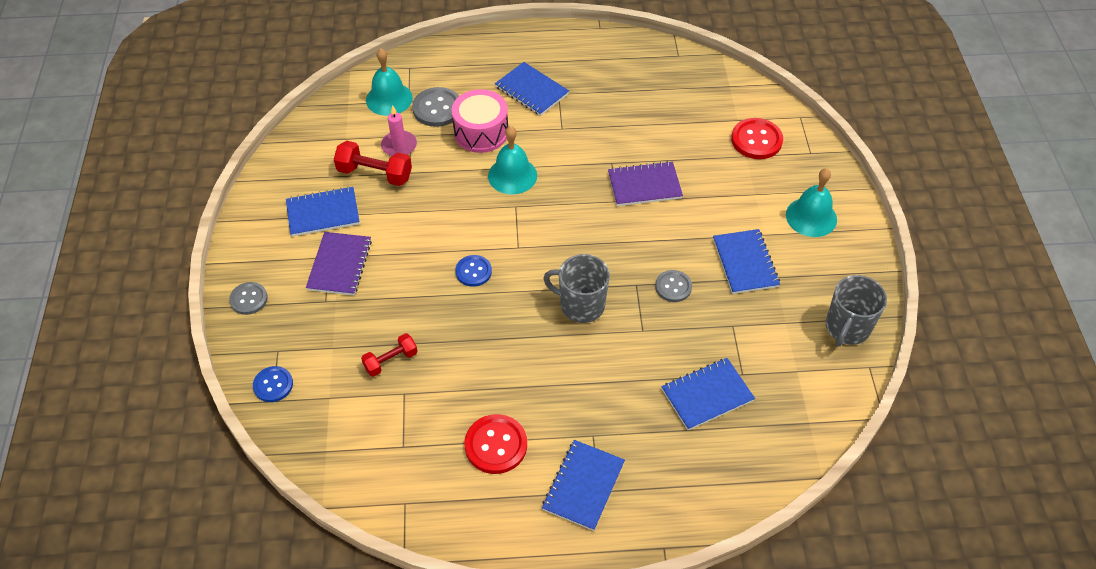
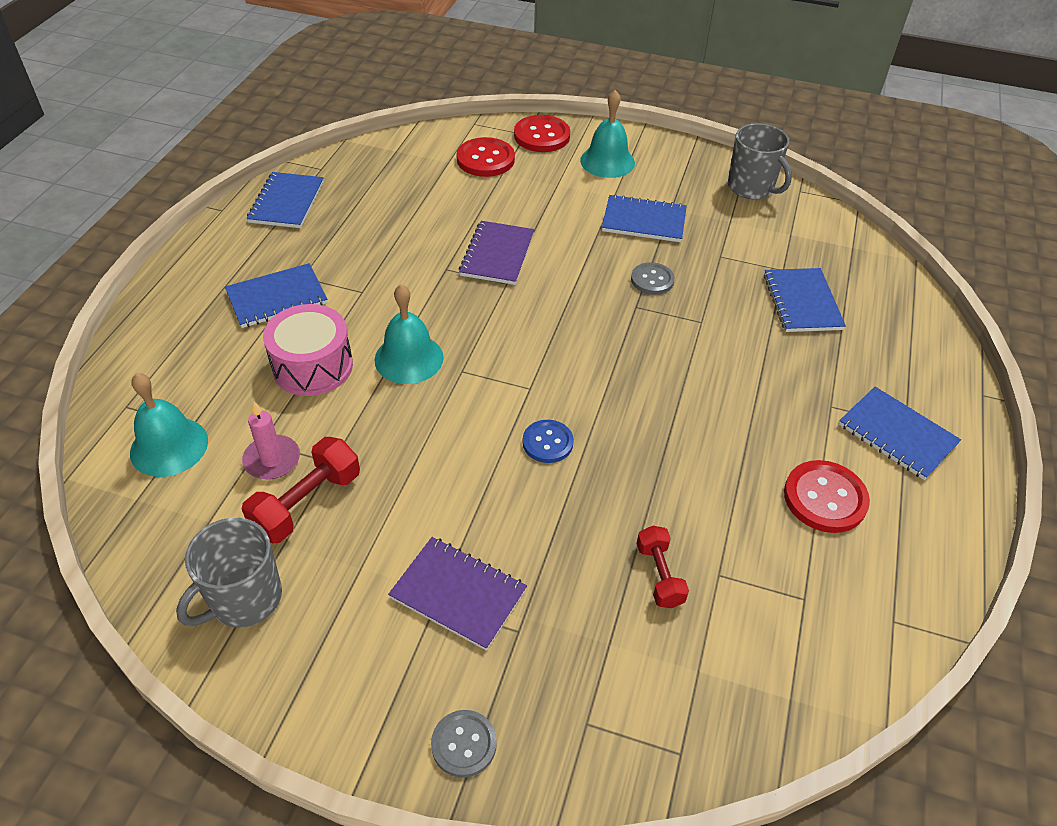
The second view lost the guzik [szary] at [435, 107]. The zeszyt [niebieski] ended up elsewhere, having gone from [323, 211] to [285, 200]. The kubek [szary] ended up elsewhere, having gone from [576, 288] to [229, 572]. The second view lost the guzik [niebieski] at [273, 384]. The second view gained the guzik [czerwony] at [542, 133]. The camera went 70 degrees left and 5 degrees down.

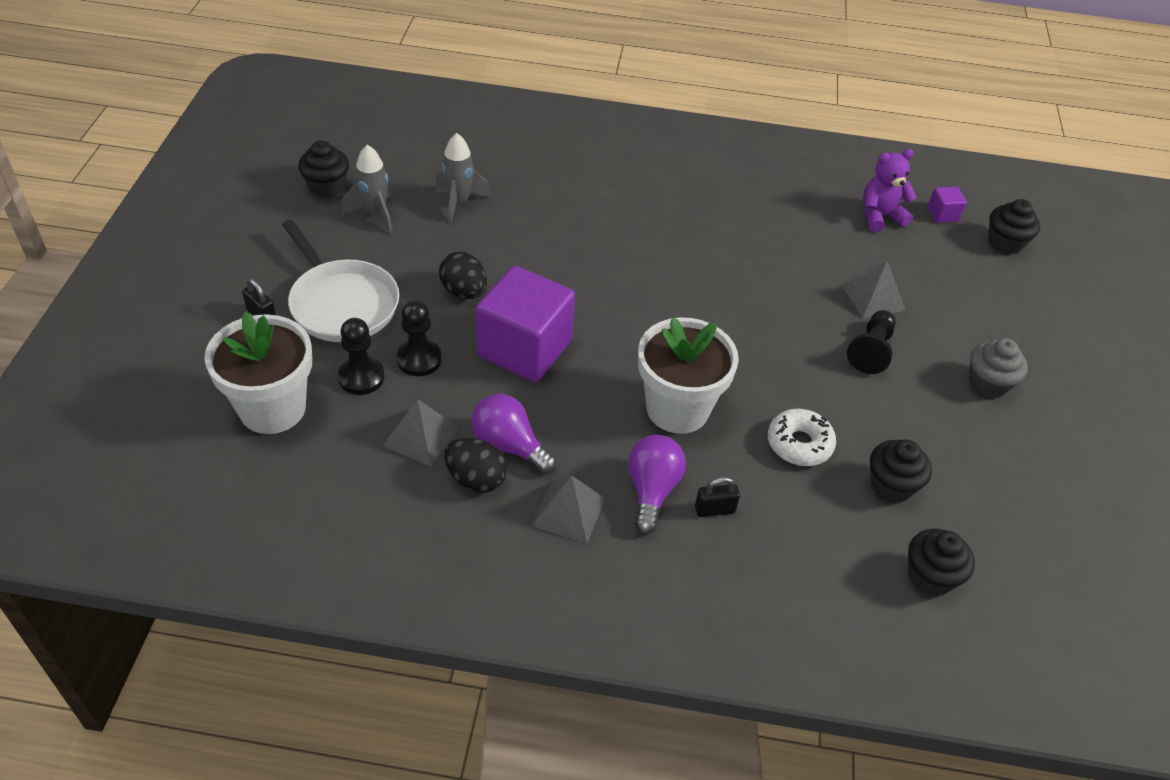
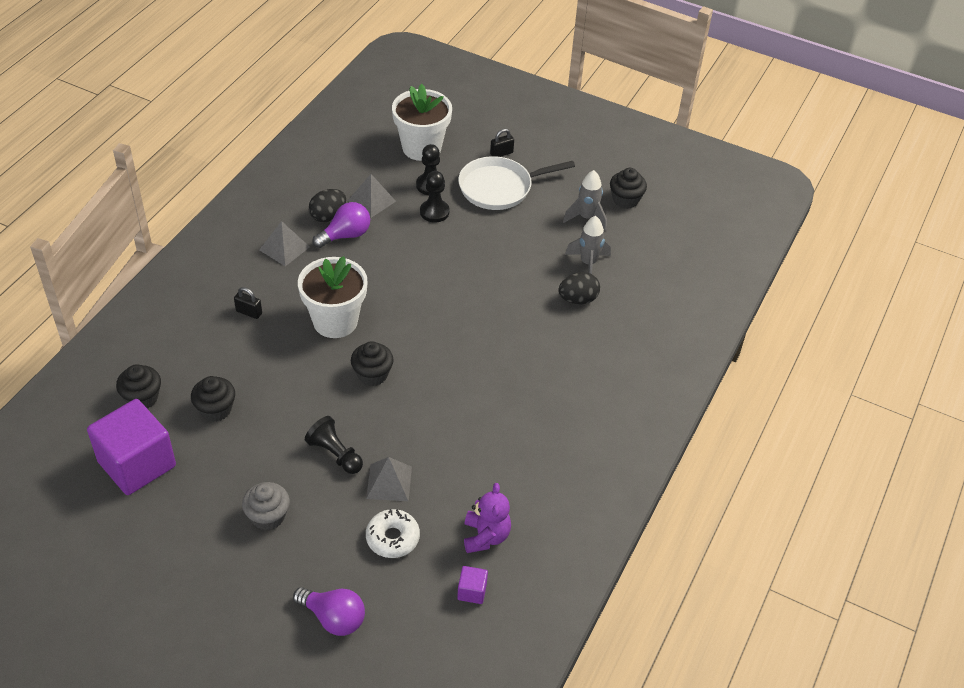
The muffinka [czarny] ended up elsewhere, having gone from [1014, 227] to [372, 363]. The jajko [czarny] ended up elsewhere, having gone from [463, 275] to [579, 288]. The sześcian [fioletowy] ended up elsewhere, having gone from [525, 324] to [131, 447]. The donut [biały] ended up elsewhere, having gone from [802, 437] to [393, 533]. The żarówka [fioletowy] ended up elsewhere, having gone from [657, 484] to [329, 611]. The kłódka [czarny] at [717, 497] ended up facing another way, 75 degrees counterclockwise from before. The camera went 110 degrees right and 0 degrees up.

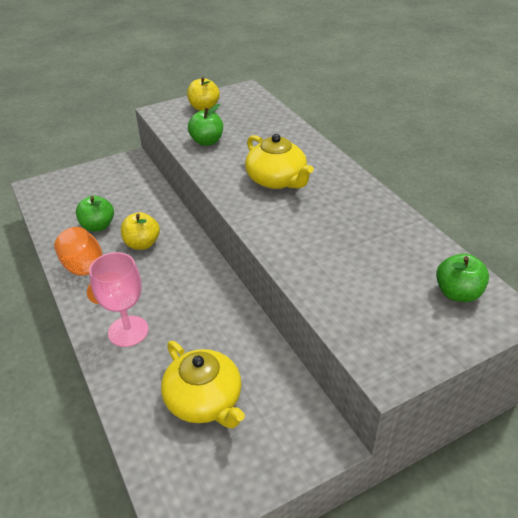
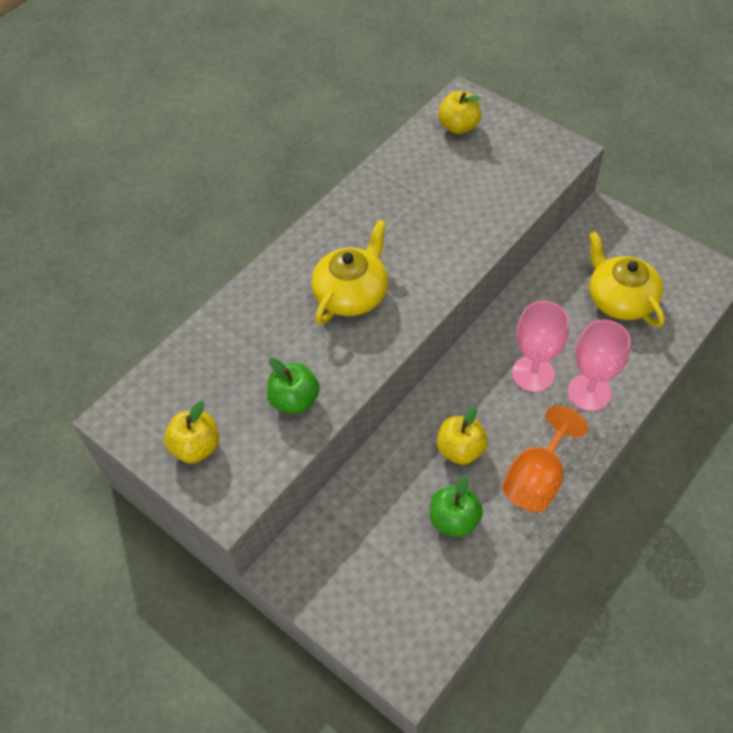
What was the jabłko [zielony] at [462, 277] turned into the jabłko [żółty] at [459, 112]. The imbryk [żółty] at [203, 384] ended up facing another way, 60 degrees counterclockwise from before. The second view gained the kielich [różowy] at [540, 346]. The camera went 110 degrees left and 15 degrees up.

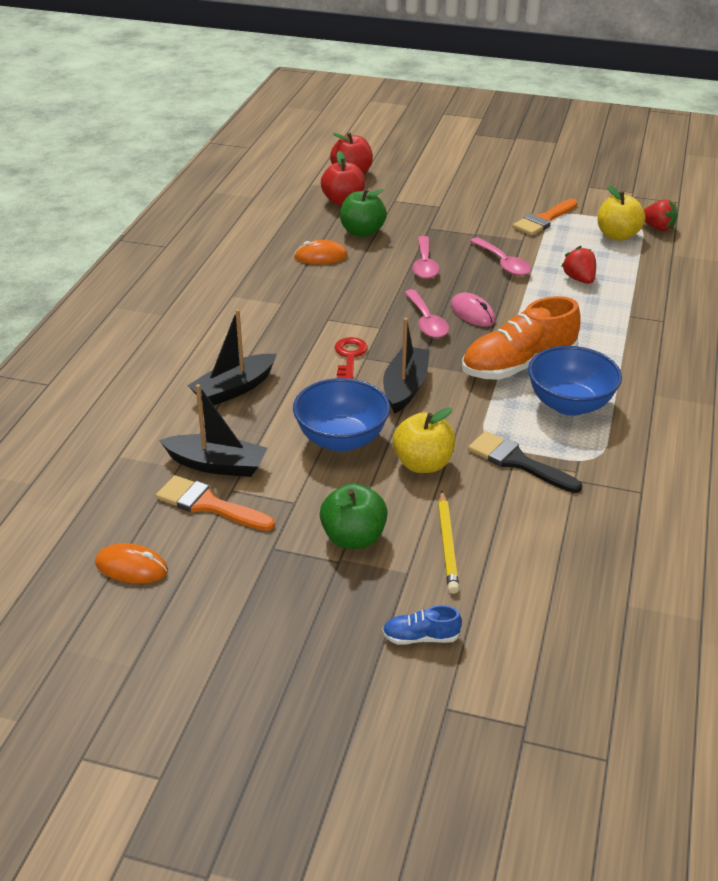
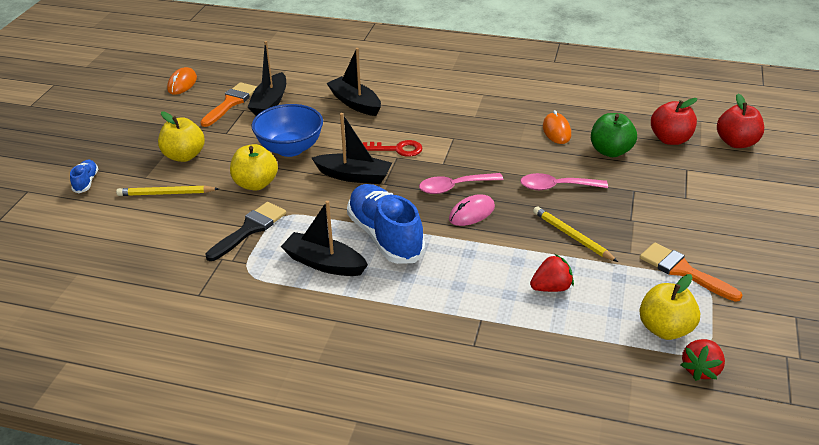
Where the łyżka [różowy] stood at [500, 256], the ołówek [żółty] came to stand at [575, 234]. What was the but [pomarańczowy] at [521, 338] turned into the but [niebieski] at [386, 224]. Where the miska [niebieski] stood at [575, 381], the łódka [czarny] came to stand at [324, 238]. What was the jabłko [zielony] at [354, 516] turned into the jabłko [żółty] at [181, 137]. The camera went 90 degrees right and 0 degrees up.

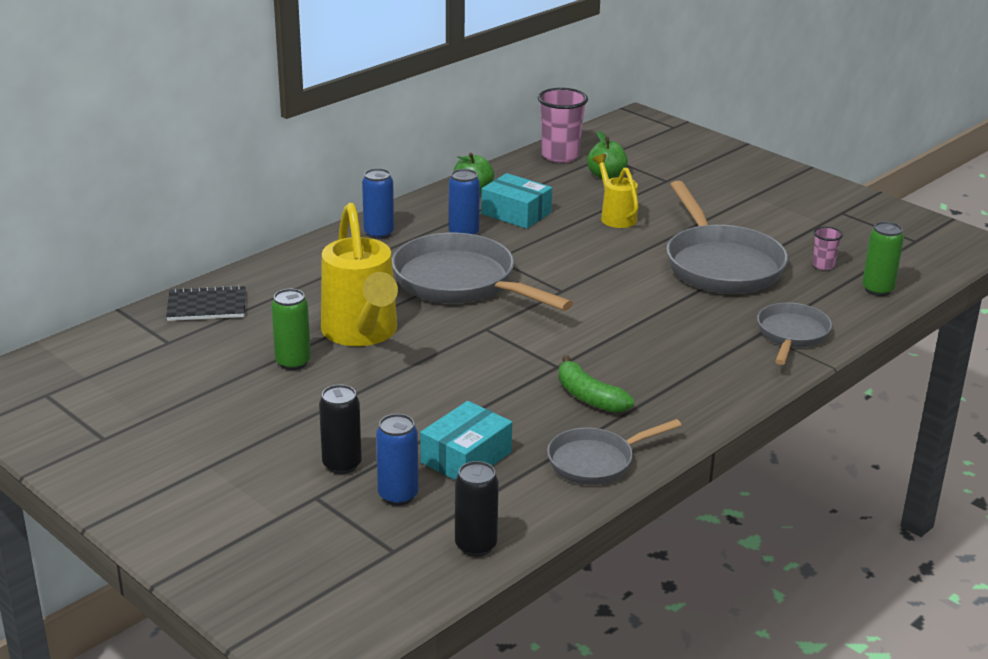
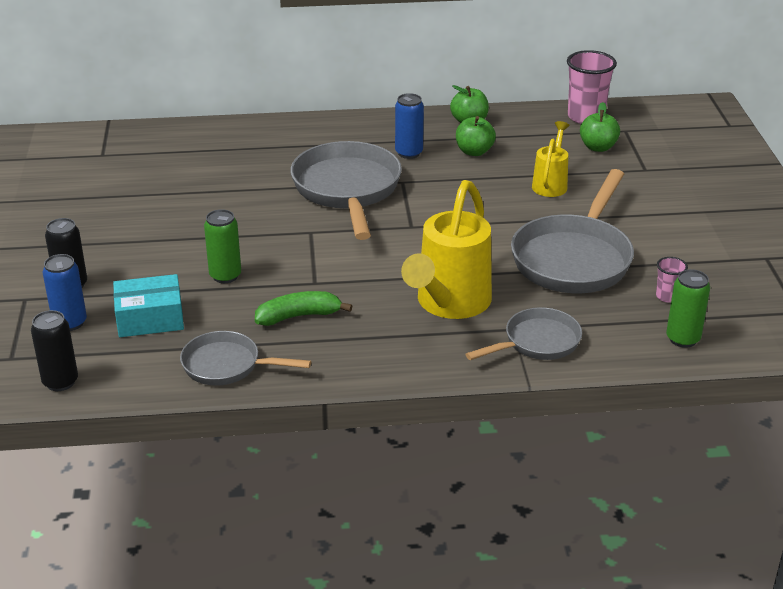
The second view lost the puszka [niebieski] at [378, 203]. Where the pudełko [turkusowy] stood at [516, 201], the jabłko [zielony] came to stand at [476, 136]. The konewka [żółty] ended up elsewhere, having gone from [359, 274] to [446, 249]. The second view lost the zeszyt [czarny] at [206, 303]. The puszka [zielony] ended up elsewhere, having gone from [291, 329] to [222, 246]. The banan [zielony] at [596, 384] ended up facing another way, 75 degrees clockwise from before. The camera went 40 degrees right and 5 degrees up.

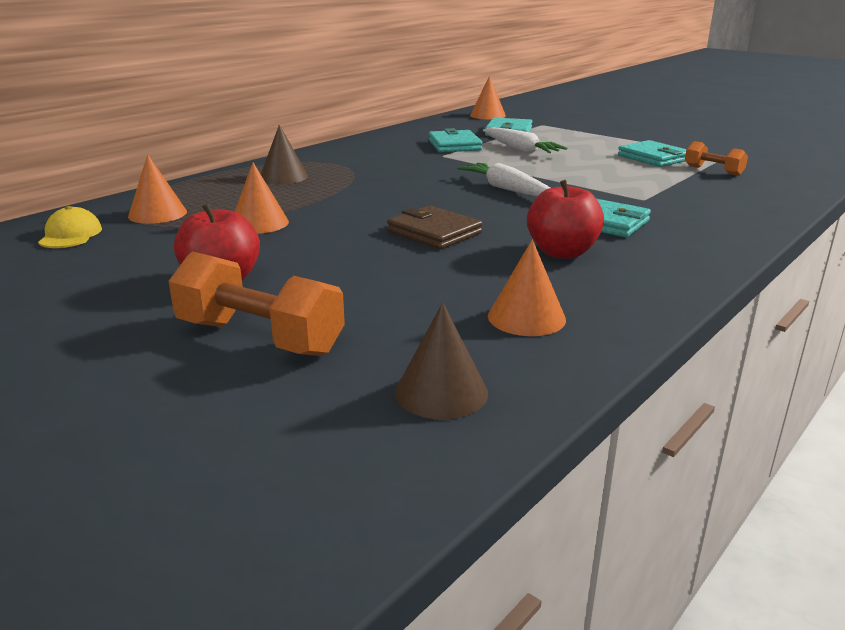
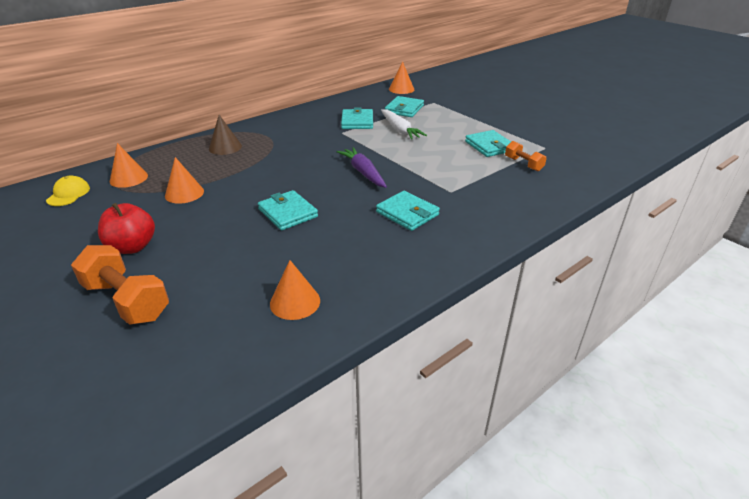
What was the marchewka [biały] at [503, 180] turned into the marchewka [fioletowy] at [362, 167]. The second view lost the jabłko [czerwony] at [565, 219]. What was the portfel [brązowy] at [434, 227] turned into the portfel [turkusowy] at [288, 210]. The second view lost the stożek [brązowy] at [441, 361]. The camera went 10 degrees right and 10 degrees up.

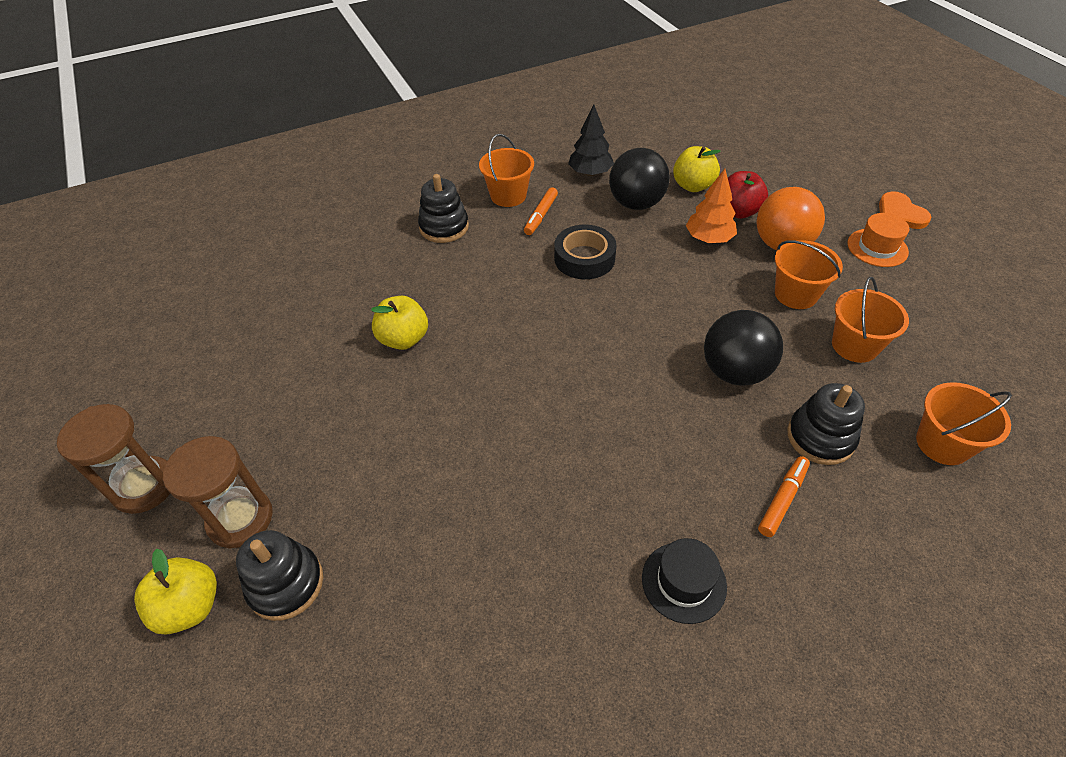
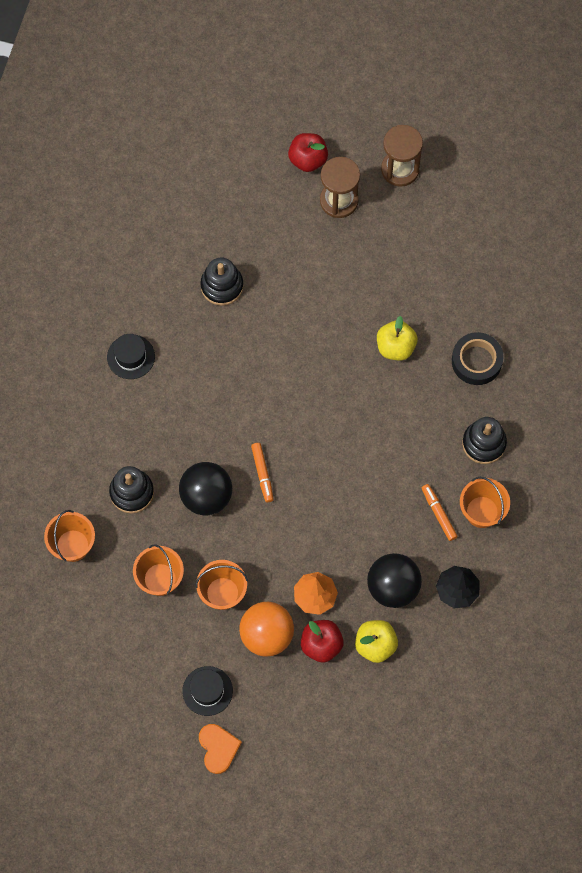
The serce [pomarańczowy] at [905, 210] ended up facing another way, 60 degrees clockwise from before. What was the kapelusz [pomarańczowy] at [878, 240] turned into the kapelusz [czarny] at [207, 691]. The taśma klejąca [czarny] ended up elsewhere, having gone from [585, 252] to [478, 358]. The flamaster [pomarańczowy] ended up elsewhere, having gone from [784, 496] to [262, 472]. The zabawka nakładanka [czarny] ended up elsewhere, having gone from [279, 575] to [221, 282]. What was the jabłko [żółty] at [175, 592] turned into the jabłko [czerwony] at [308, 152]. The camera went 130 degrees right and 20 degrees up.

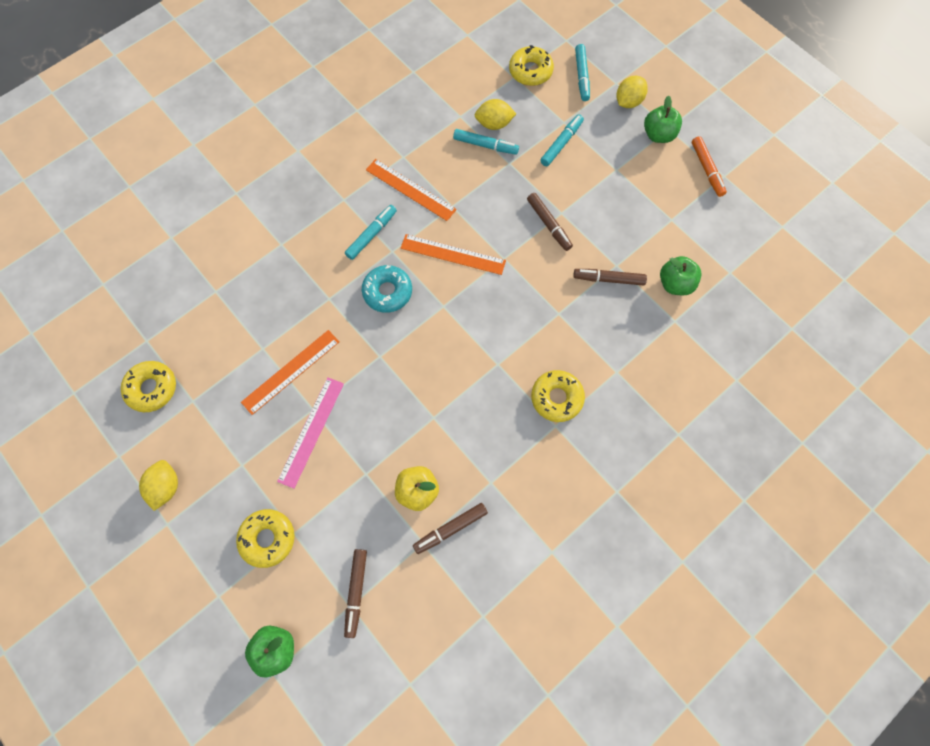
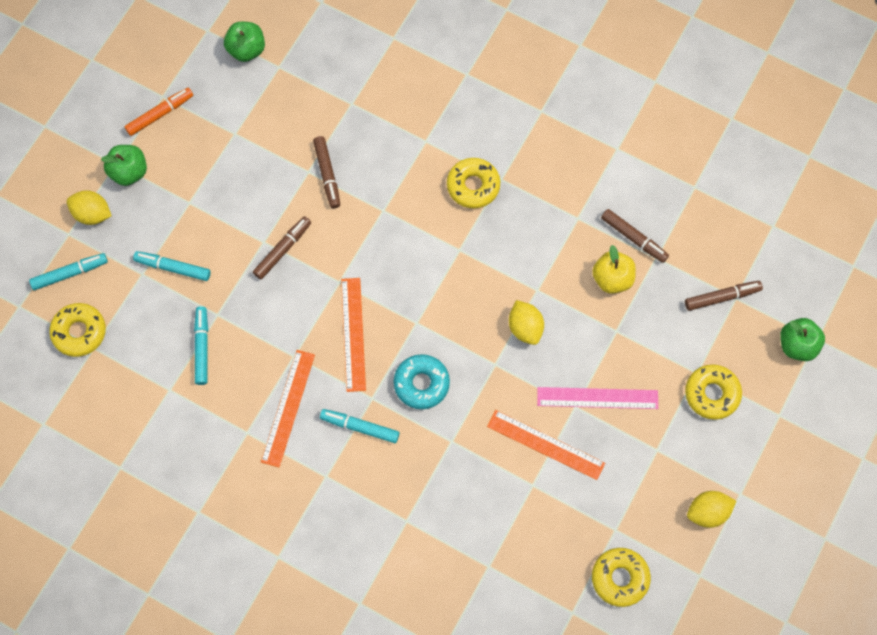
The cytryna [żółty] ended up elsewhere, having gone from [495, 114] to [526, 322]. The jabłko [zielony] ended up elsewhere, having gone from [681, 275] to [244, 42]. The camera went 110 degrees left and 0 degrees up.

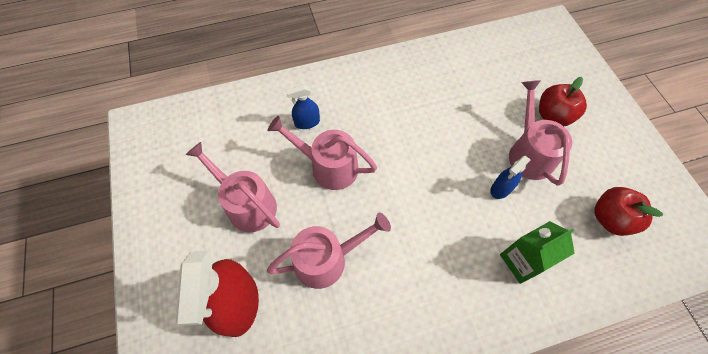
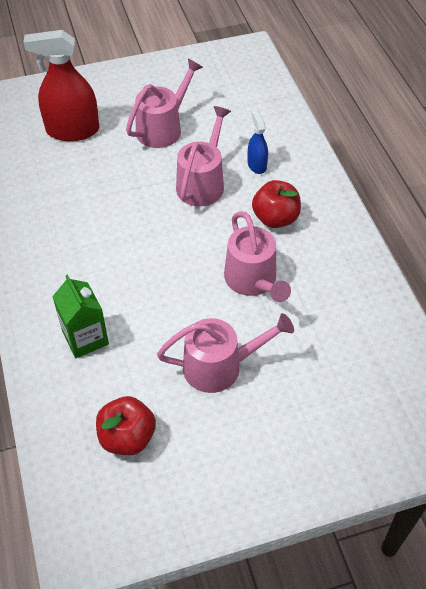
The jabłko [czerwony] ended up elsewhere, having gone from [563, 101] to [276, 204]. The second view lost the spryskiwacz [niebieski] at [510, 177]. The konewka [różowy] ended up elsewhere, having gone from [329, 251] to [257, 256]. The camera went 90 degrees right and 10 degrees down.

